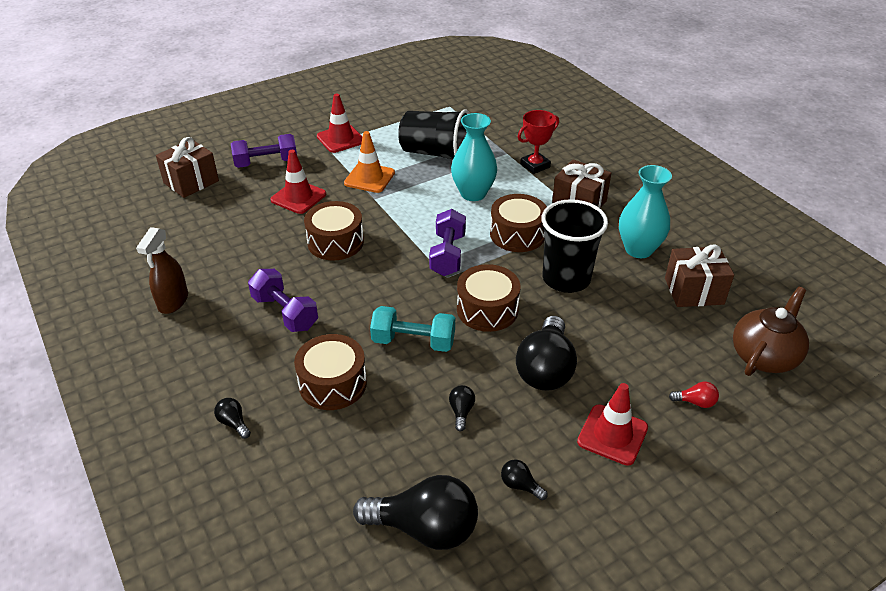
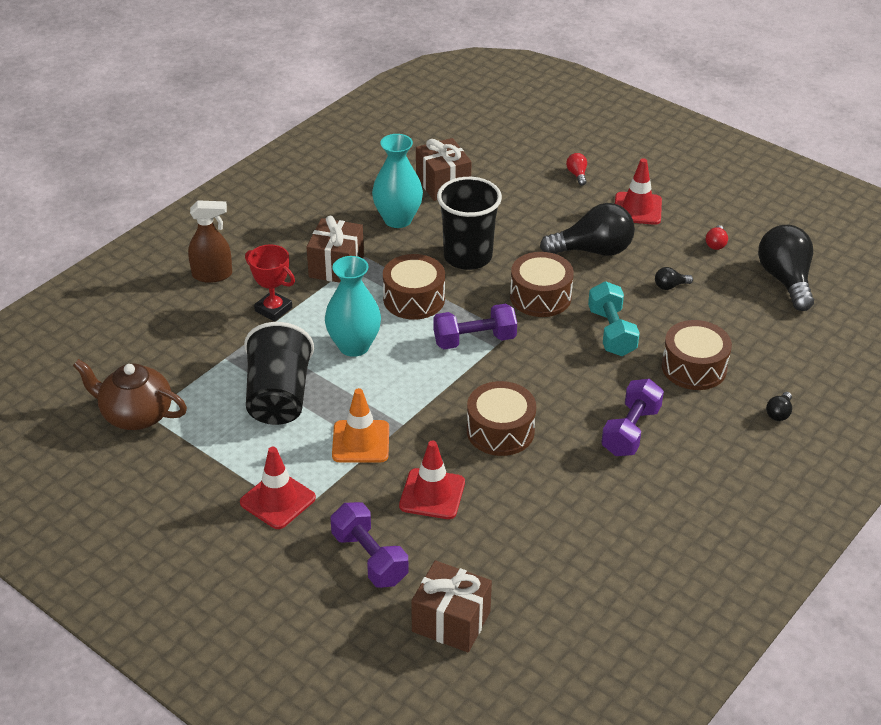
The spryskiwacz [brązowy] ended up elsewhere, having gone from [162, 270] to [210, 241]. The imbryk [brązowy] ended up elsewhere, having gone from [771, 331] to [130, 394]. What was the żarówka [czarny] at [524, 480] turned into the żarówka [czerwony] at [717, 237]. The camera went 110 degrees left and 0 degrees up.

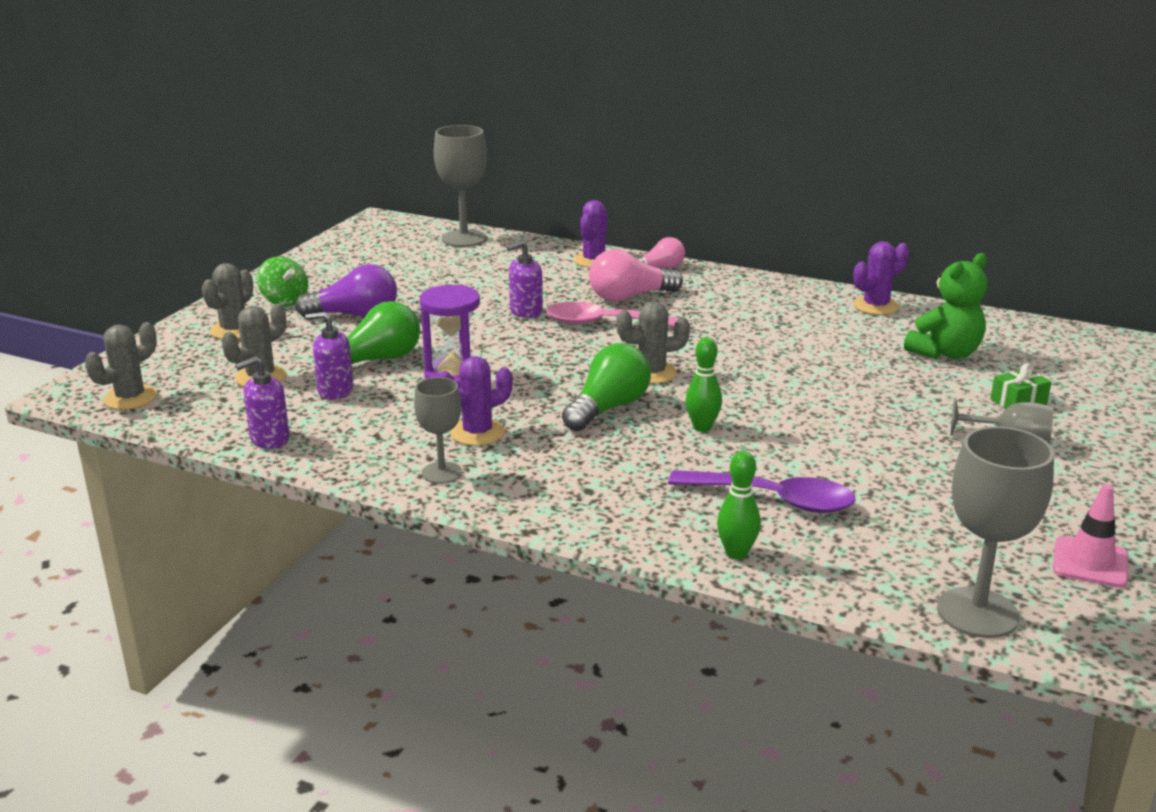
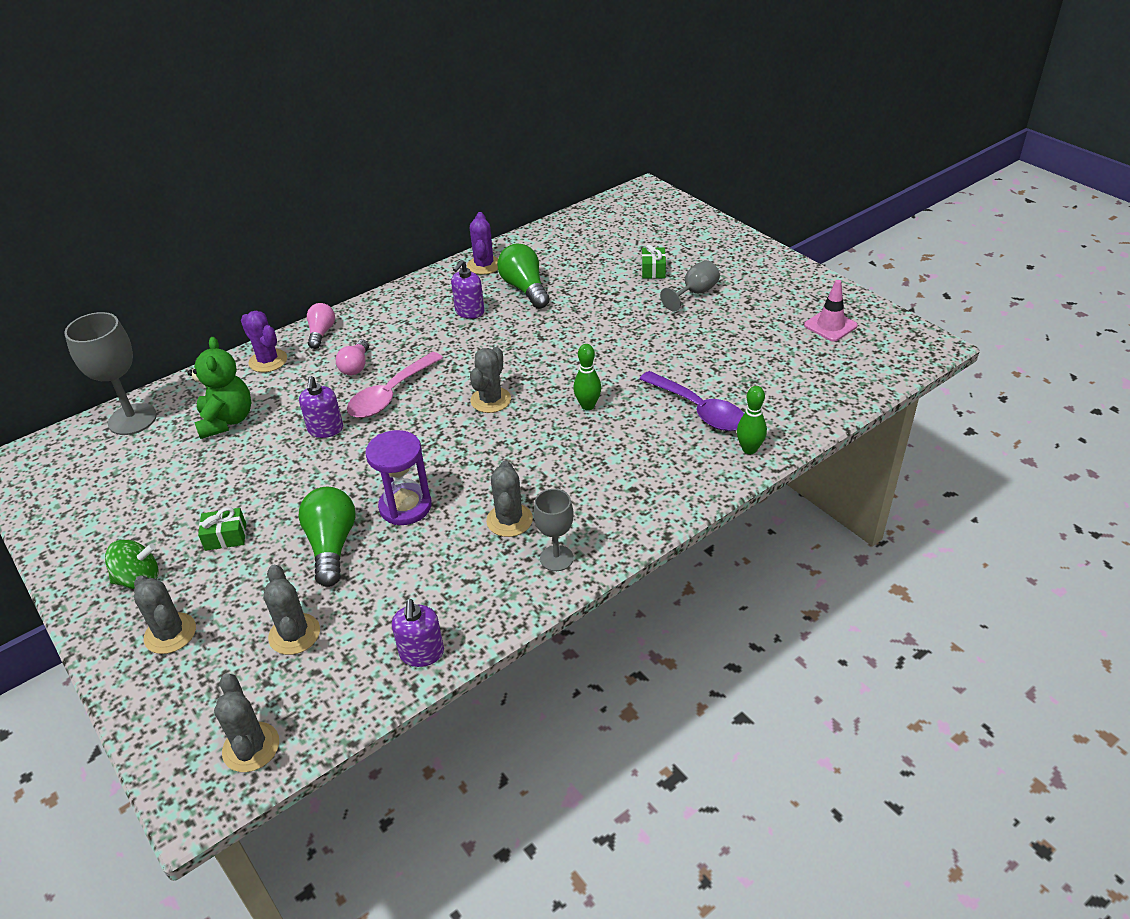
The size of the żarówka [różowy] at [636, 275] changed by a factor of 0.64. The miś [zielony] ended up elsewhere, having gone from [946, 306] to [220, 388]. Where the żarówka [fioletowy] stood at [346, 290], the prezent [zielony] came to stand at [222, 529]. The dozownik mydła [fioletowy] ended up elsewhere, having gone from [329, 356] to [467, 289]. The żarówka [zielony] ended up elsewhere, having gone from [606, 387] to [523, 276]. What was the kaktus [fioletowy] at [476, 401] turned into the kaktus [szary] at [509, 499]. The second view lost the kielich [szary] at [995, 532]. The łyżka [fioletowy] at [762, 491] ended up facing another way, 90 degrees clockwise from before. The camera went 60 degrees left and 15 degrees up.

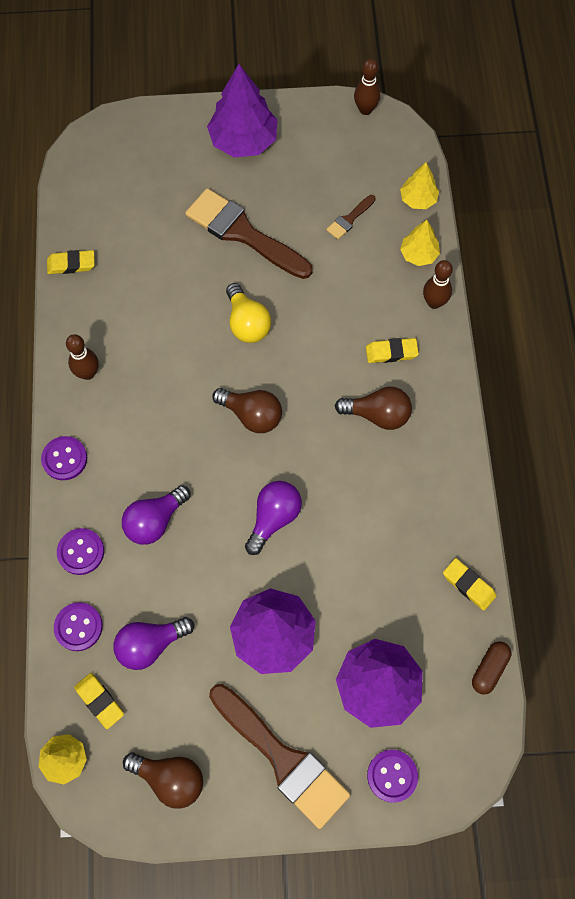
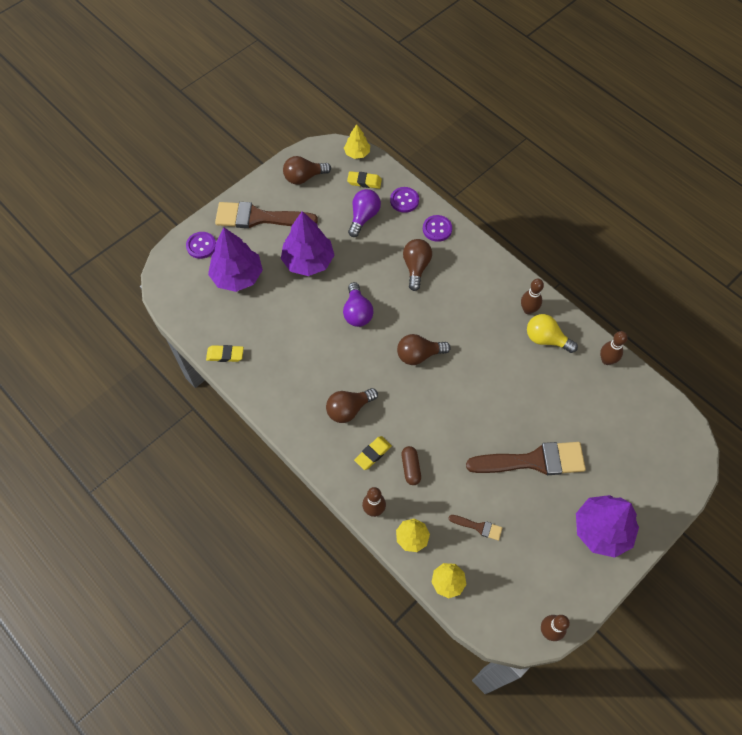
The pędzel [brązowy] at [351, 217] ended up facing another way, 105 degrees clockwise from before. Where the gumka do mazania [żółty] stood at [71, 262], the kręgiel [brązowy] came to stand at [614, 348]. The żarówka [żółty] ended up elsewhere, having gone from [248, 313] to [552, 333]. The second view lost the guzik [fioletowy] at [64, 458]. What was the żarówka [fioletowy] at [156, 515] turned into the żarówka [brązowy] at [417, 265]. The kapsułka [brązowy] ended up elsewhere, having gone from [491, 668] to [411, 465]. The camera went 140 degrees right and 5 degrees down.

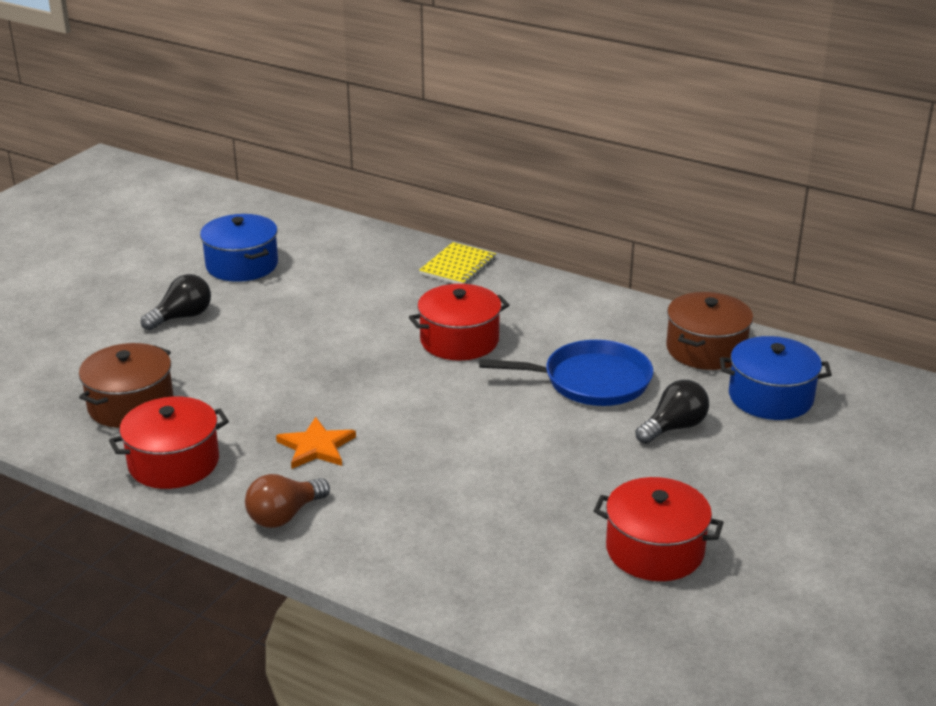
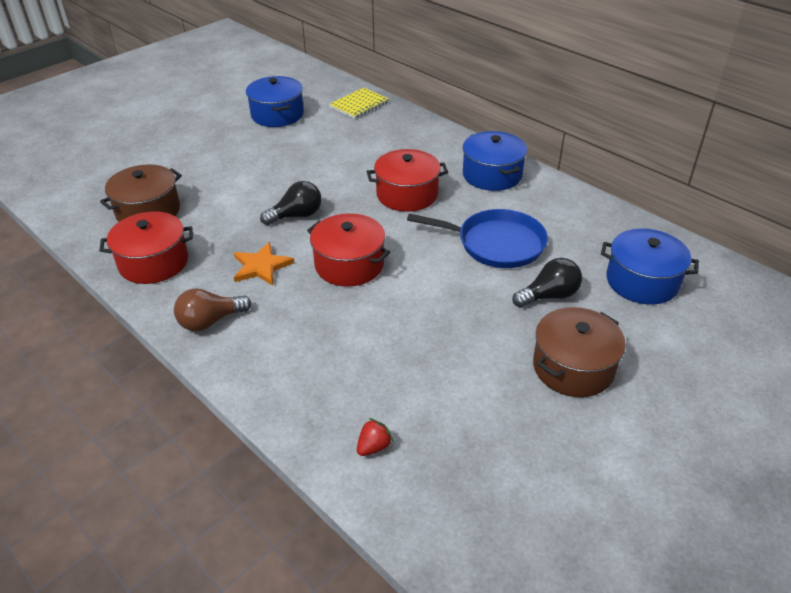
The zeszyt [żółty] ended up elsewhere, having gone from [457, 263] to [359, 103]. The żarówka [czarny] ended up elsewhere, having gone from [176, 302] to [291, 203]. The garnek [brązowy] ended up elsewhere, having gone from [709, 331] to [579, 352]. The garnek [czerwony] ended up elsewhere, having gone from [659, 529] to [348, 250]. The second view gained the garnek [niebieski] at [495, 161]. The second view gained the truskawka [czerwony] at [375, 437]. The camera went 15 degrees right and 10 degrees up.

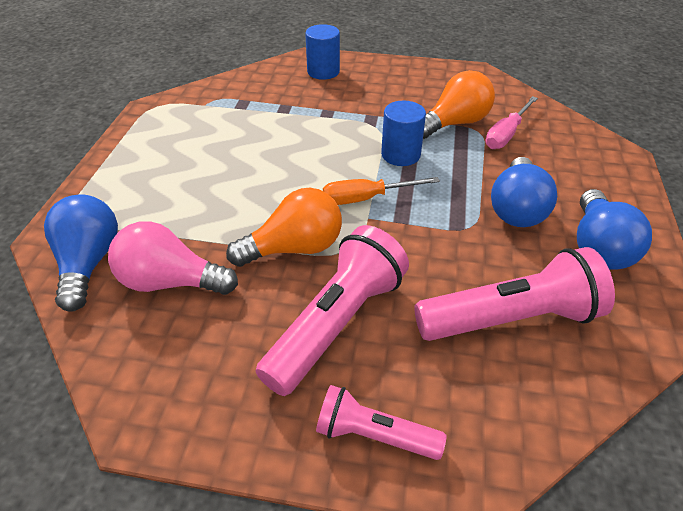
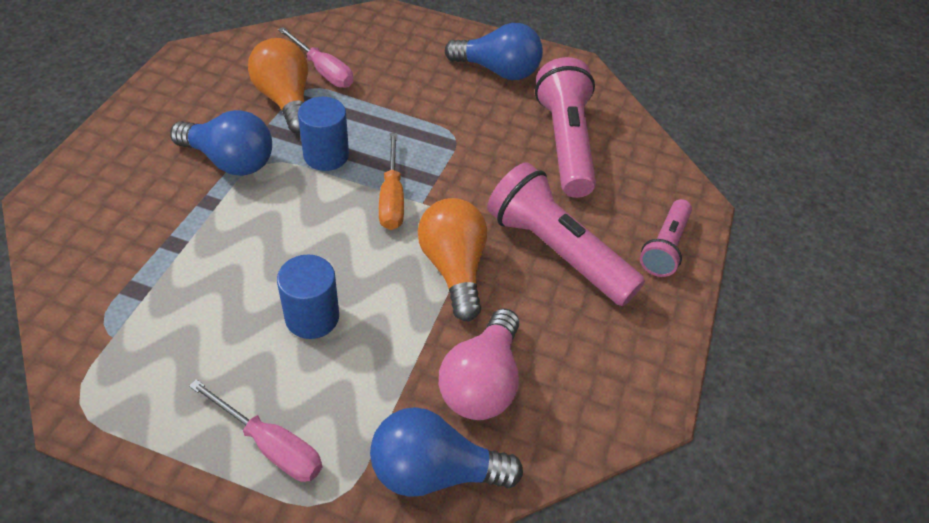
The walec [niebieski] ended up elsewhere, having gone from [322, 52] to [308, 296]. The żarówka [niebieski] ended up elsewhere, having gone from [524, 192] to [221, 143]. The second view gained the śrubokręt [różowy] at [255, 430]. The camera went 85 degrees left and 5 degrees up.

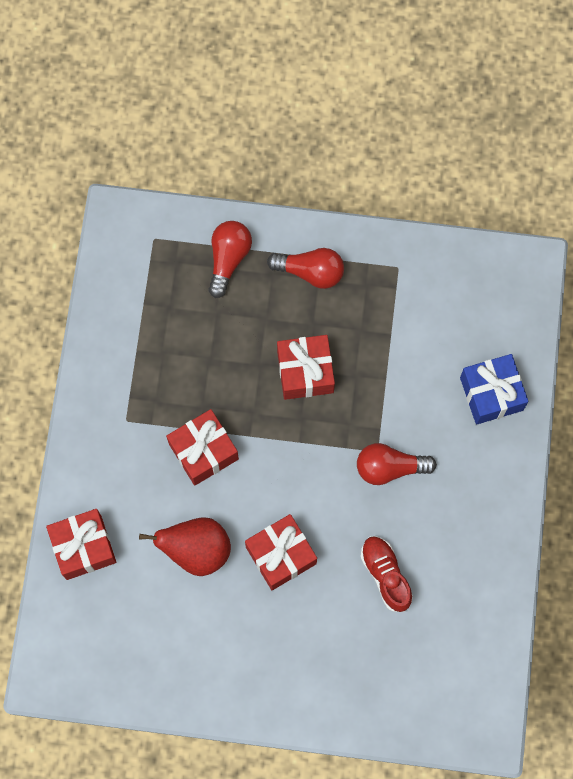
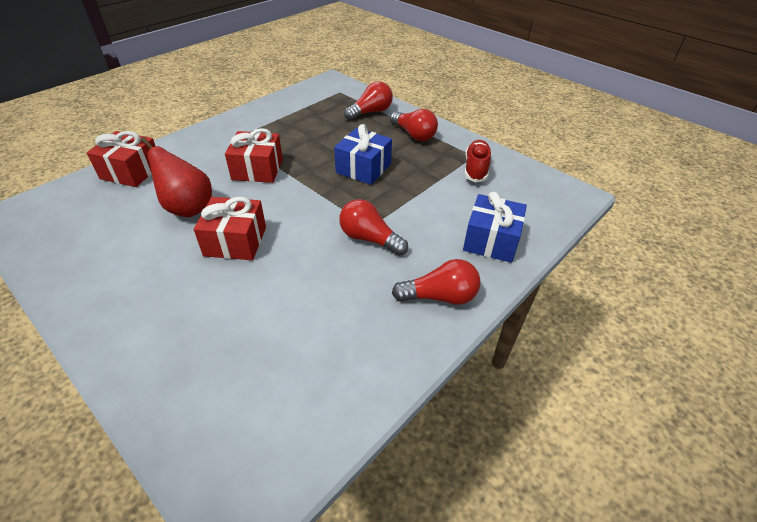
What was the prezent [czerwony] at [306, 367] turned into the prezent [niebieski] at [363, 154]. The but [czerwony] ended up elsewhere, having gone from [387, 574] to [478, 161]. The second view gained the żarówka [czerwony] at [436, 282]. The camera went 35 degrees right and 30 degrees down.

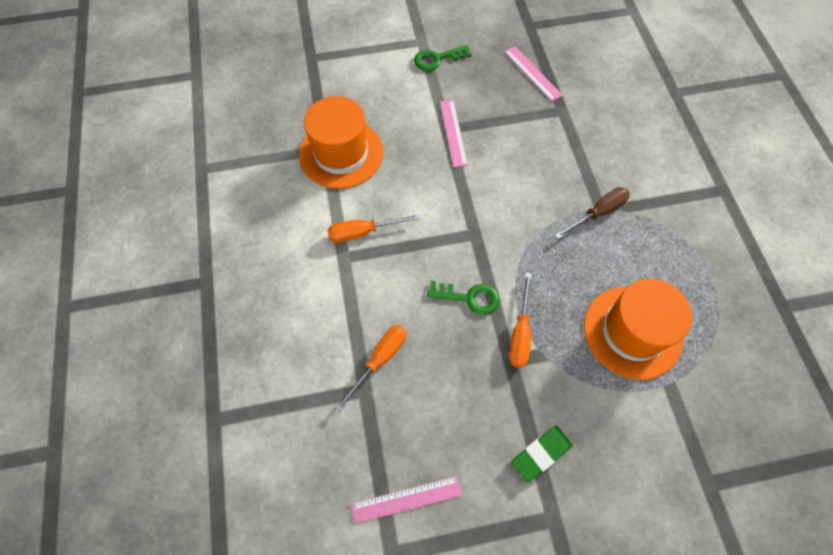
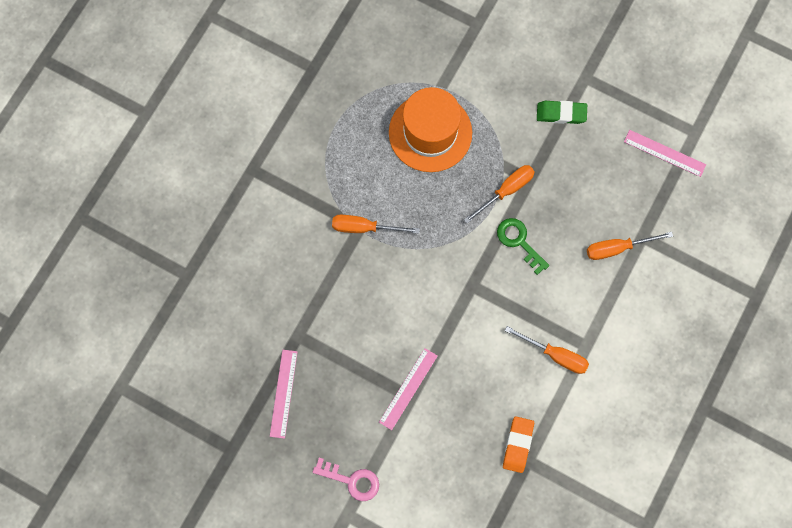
What was the klucz [zielony] at [443, 58] turned into the klucz [różowy] at [346, 479]. Where the kapelusz [pomarańczowy] stood at [341, 142], the gumka do mazania [pomarańczowy] came to stand at [518, 444]. What was the śrubokręt [brązowy] at [592, 213] turned into the śrubokręt [pomarańczowy] at [376, 224]. The camera went 140 degrees left and 10 degrees up.

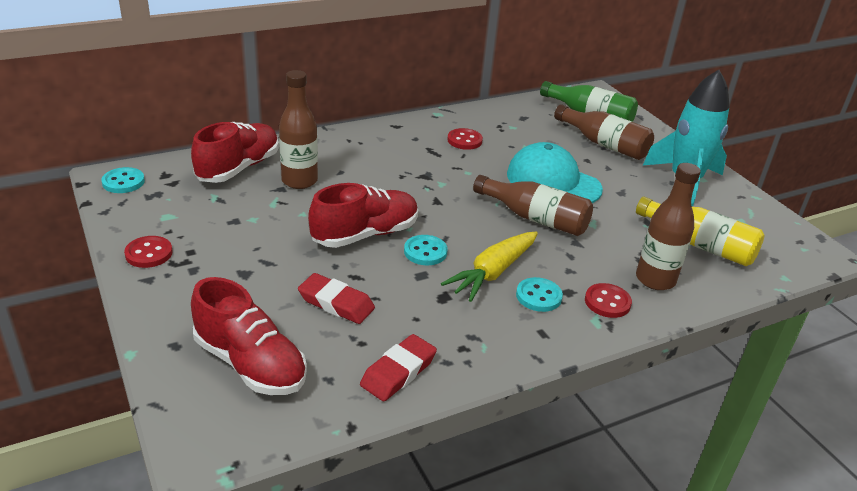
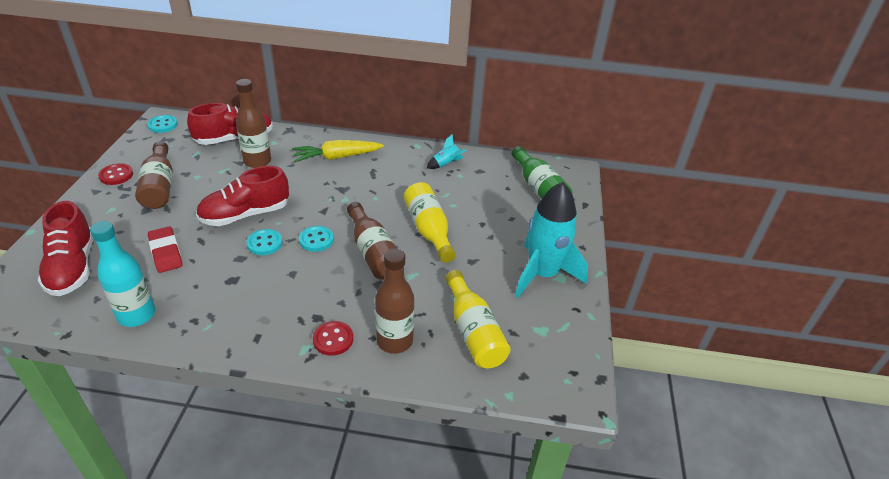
The butelka [brązowy] ended up elsewhere, having gone from [604, 132] to [154, 175]. The second view lost the guzik [czerwony] at [465, 139]. Where the czapka [turkusowy] stood at [555, 172], the butelka [żółty] came to stand at [430, 222]. The but [czerwony] at [363, 215] ended up facing another way, 150 degrees clockwise from before. The marchewka [żółty] ended up elsewhere, having gone from [489, 267] to [338, 151]. The guzik [turkusowy] ended up elsewhere, having gone from [539, 294] to [316, 239]. Where the gumka do mazania [czerwony] stood at [398, 367], the butelka [turkusowy] came to stand at [122, 274]. The second view gained the rakieta [turkusowy] at [447, 152]. The camera went 35 degrees right and 5 degrees up.

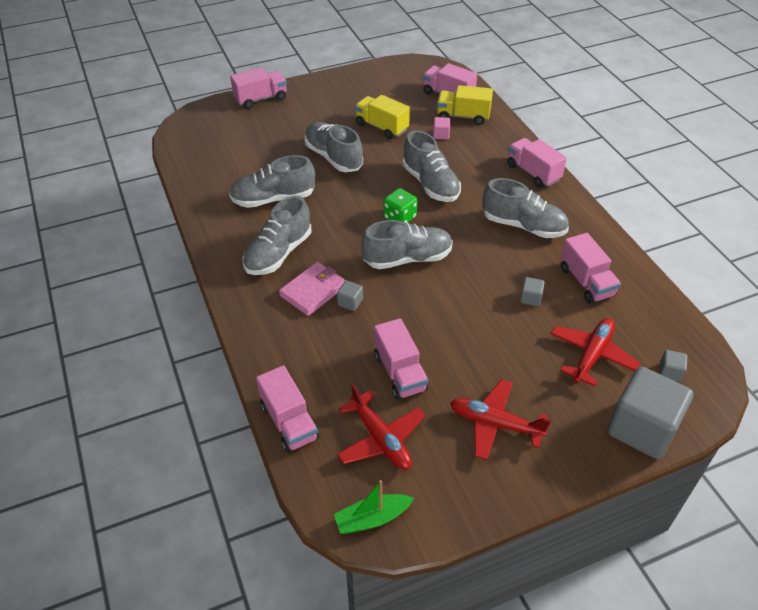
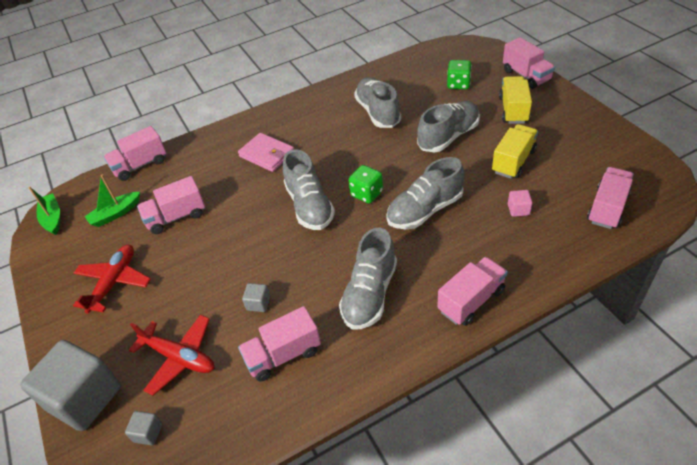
The ciężarówka [żółty] ended up elsewhere, having gone from [465, 105] to [515, 100]. The second view lost the but [szary] at [276, 235]. The second view lost the sześcian [szary] at [350, 295]. Where the samolot [czerwony] stood at [381, 427], the łódka [zielony] came to stand at [112, 201]. The second view gained the kostka do gry [zielony] at [459, 74]. The camera went 90 degrees right and 0 degrees up.

